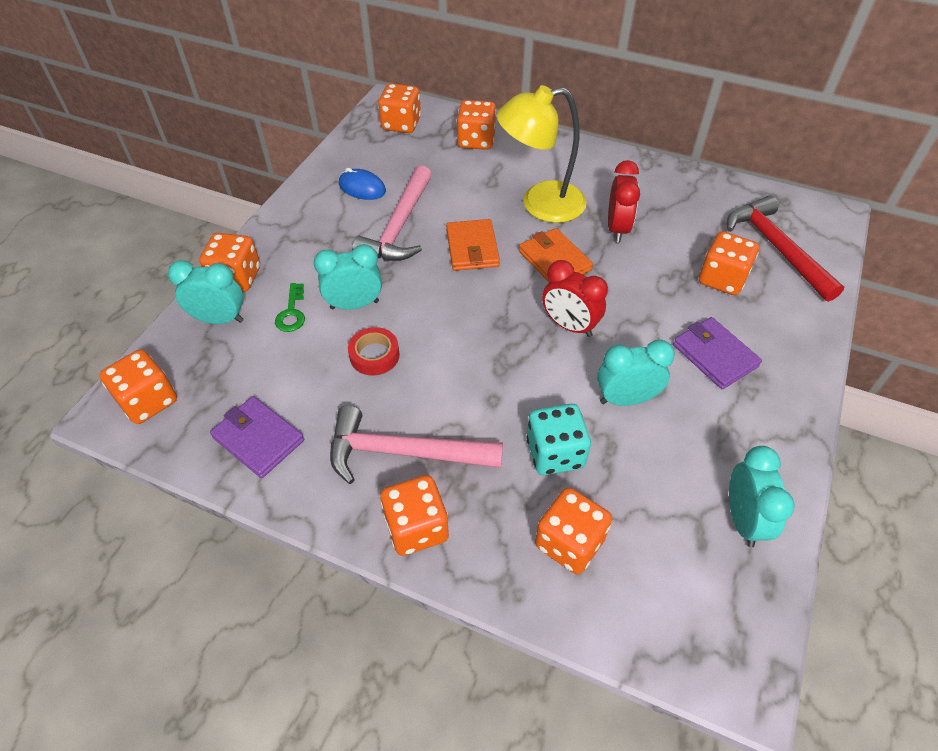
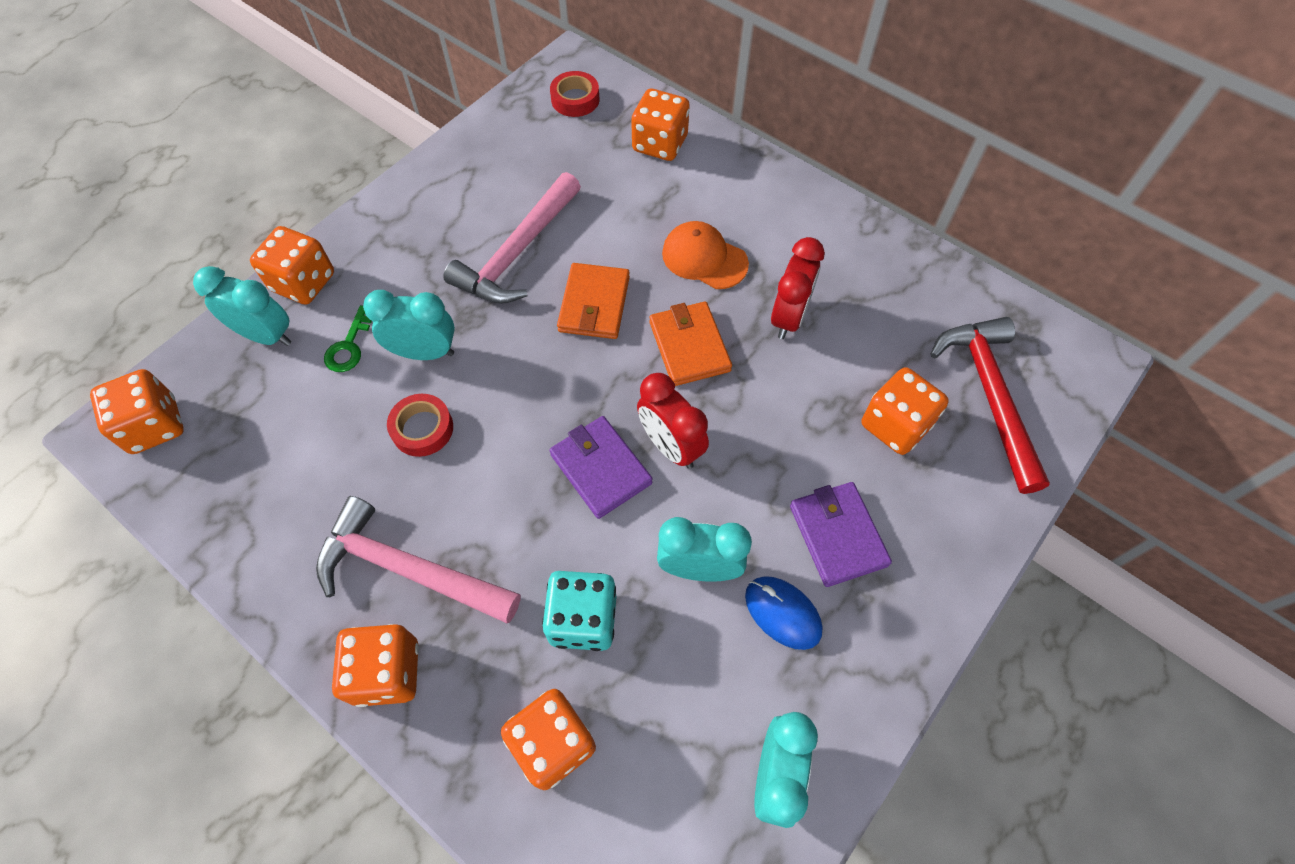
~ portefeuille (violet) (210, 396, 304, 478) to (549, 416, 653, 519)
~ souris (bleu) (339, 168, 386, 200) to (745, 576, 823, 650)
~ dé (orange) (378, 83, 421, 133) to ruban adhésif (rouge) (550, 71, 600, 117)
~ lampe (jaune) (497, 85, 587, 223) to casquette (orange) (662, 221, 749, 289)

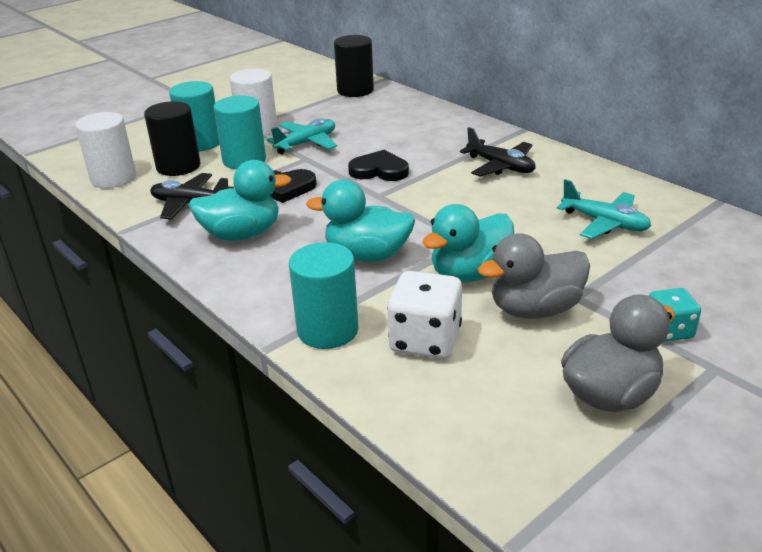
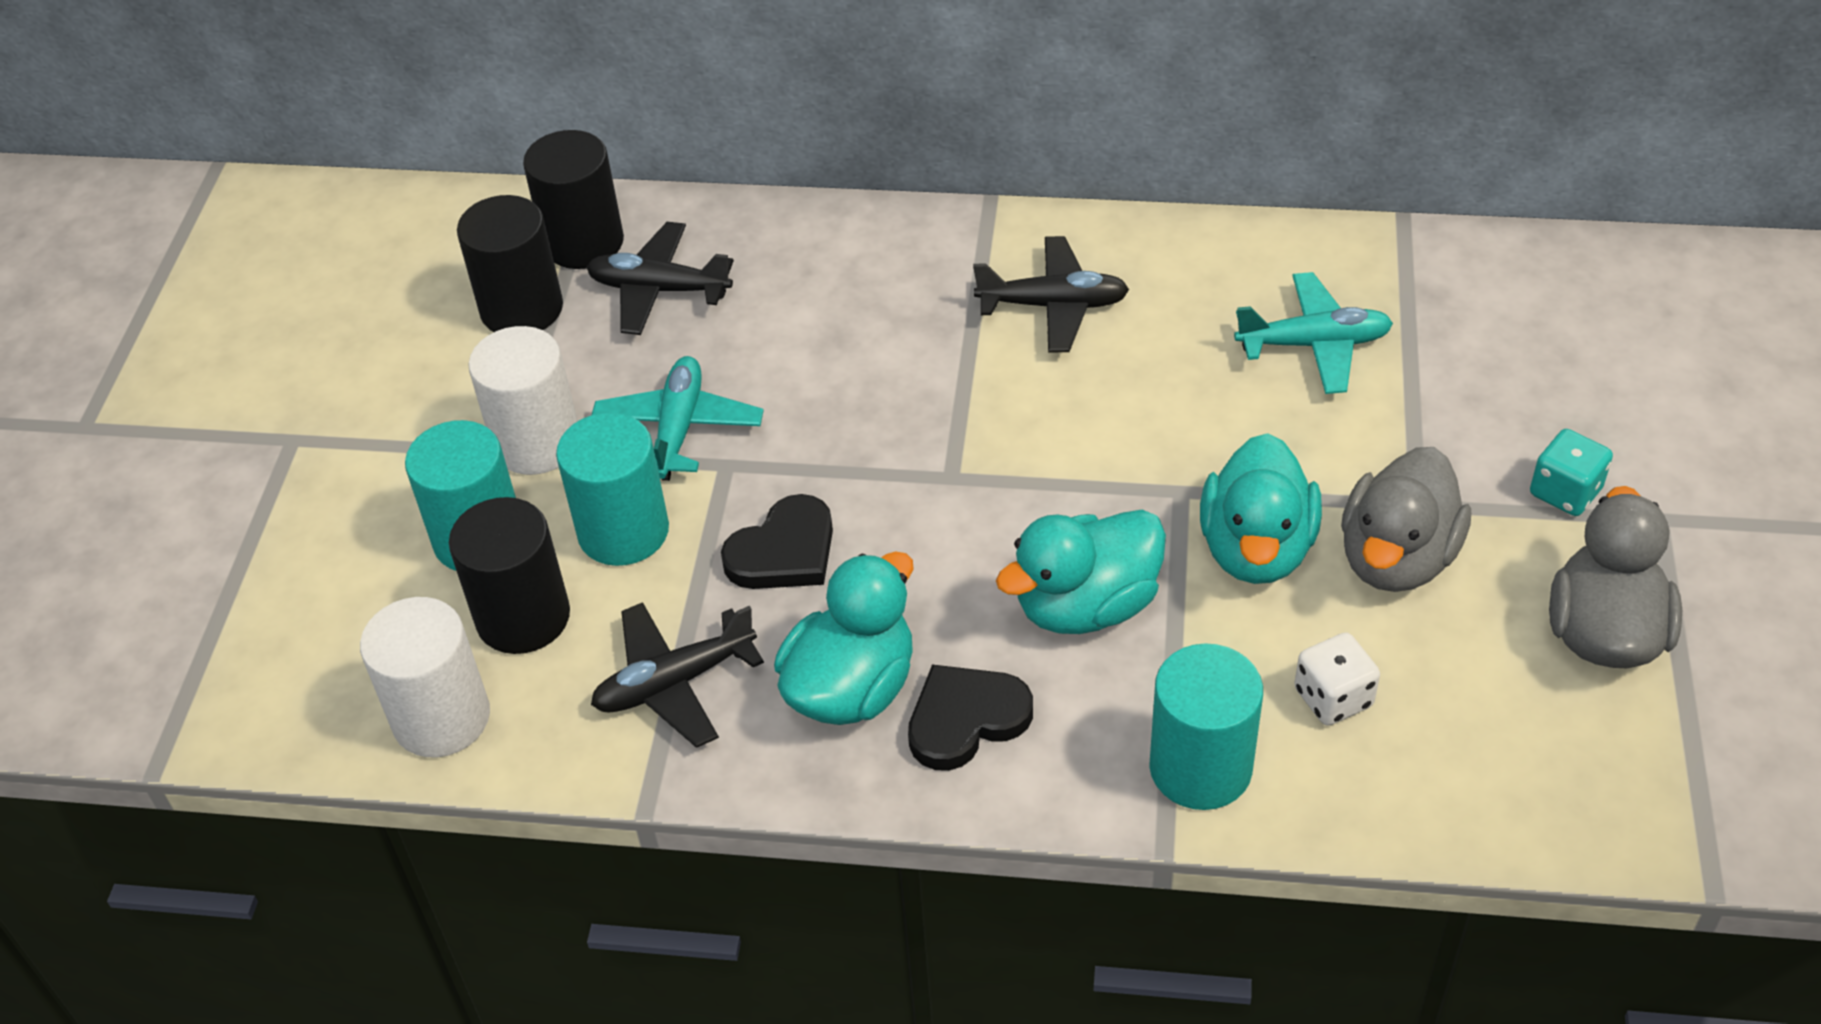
+ cylindre (noir) (457, 195, 563, 332)
+ avion (noir) (586, 222, 734, 335)
~ cœur (noir) (348, 150, 409, 181) to (908, 665, 1033, 771)
~ dé (blanc) (387, 271, 462, 359) = (1294, 632, 1380, 726) x0.62

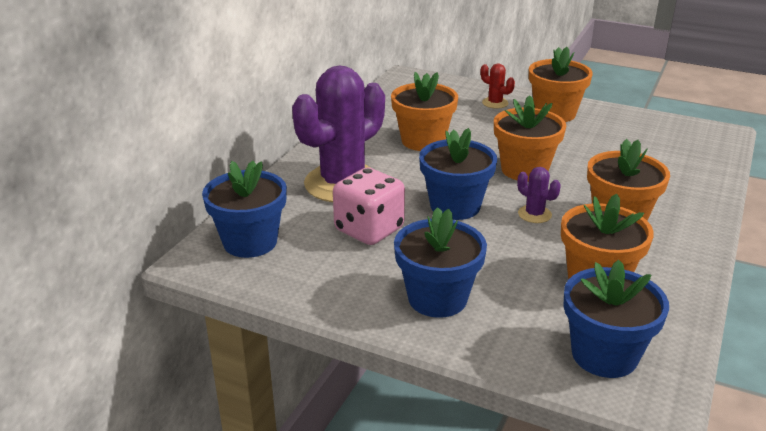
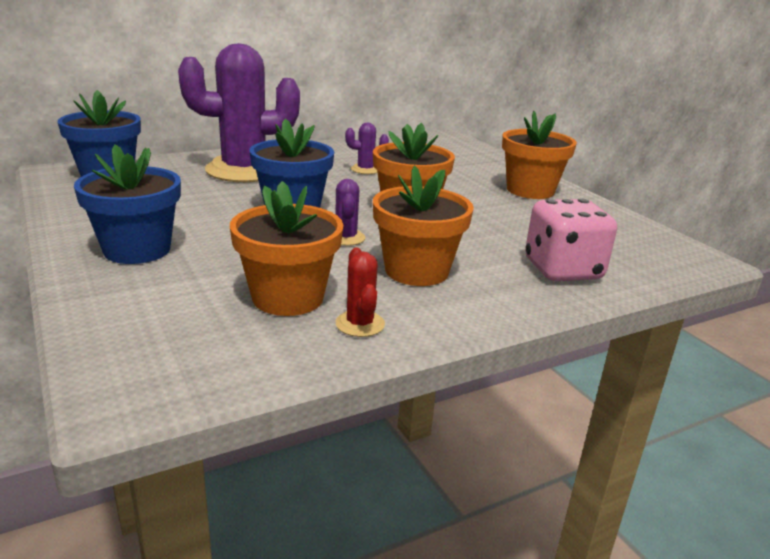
- pot de fleurs (bleu) (563, 260, 669, 378)
~ dé (rose) (333, 168, 405, 245) to (525, 199, 617, 281)
~ cactus (rouge) (481, 63, 515, 109) to (335, 248, 385, 337)
~ pot de fleurs (orange) (391, 72, 458, 151) to cactus (violet) (345, 123, 389, 174)

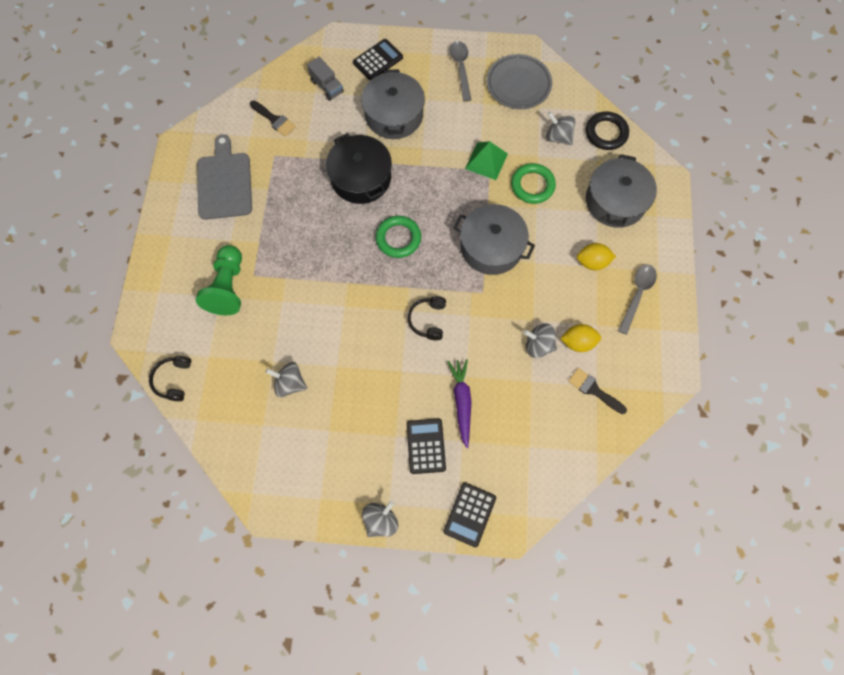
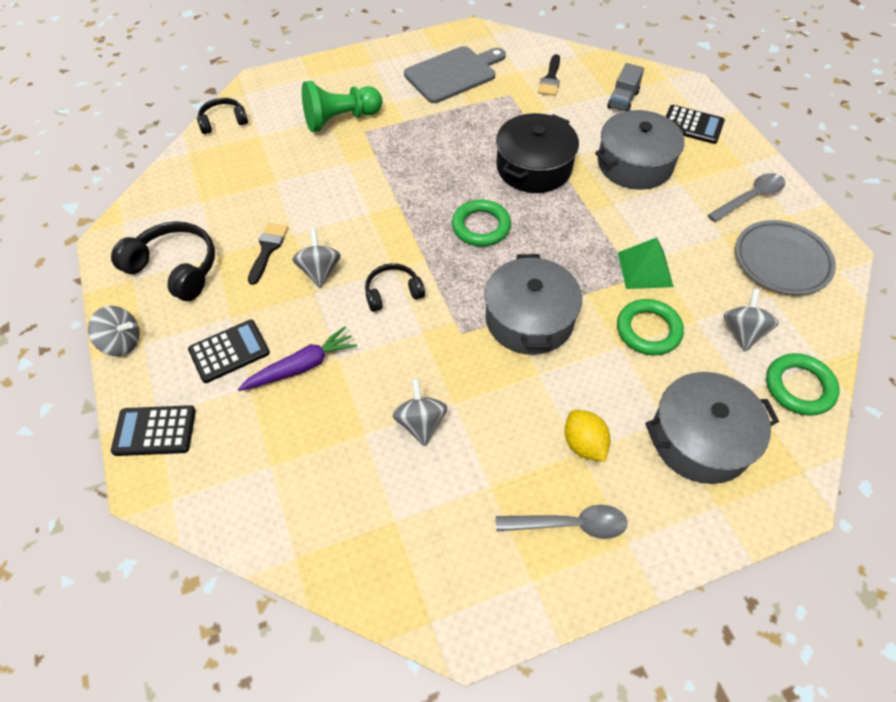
- citron (jaune) (560, 324, 601, 352)
+ casque audio (noir) (111, 221, 215, 301)
~ toupie (gris) (265, 362, 307, 397) to (292, 229, 341, 288)
~ pinceau (noir) (568, 368, 627, 414) to (248, 223, 288, 285)
~ anneau (noir) (586, 111, 629, 150) to anneau (vert) (766, 353, 840, 416)

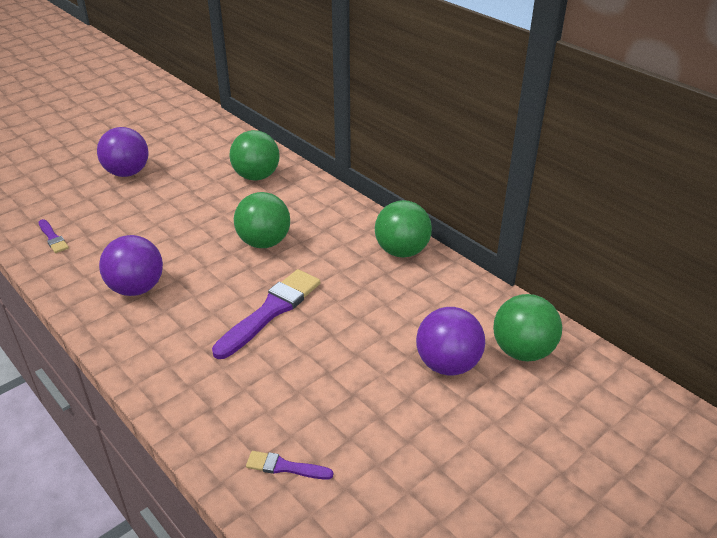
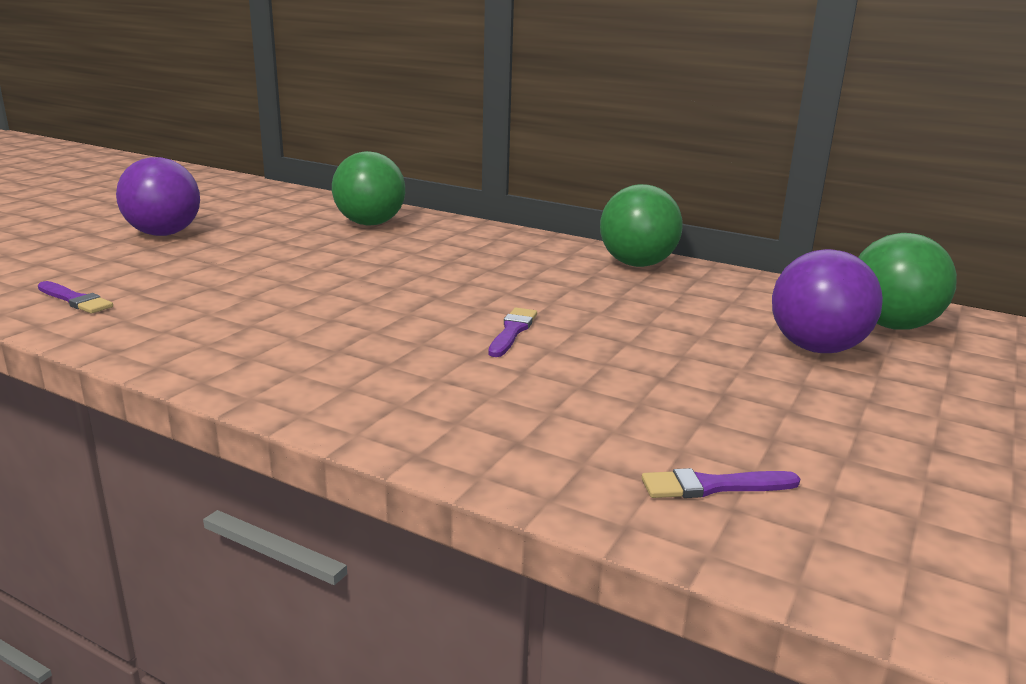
- balle (violet) (99, 235, 163, 296)
- balle (vert) (234, 192, 290, 248)
~ pinceau (violet) (212, 269, 320, 359) = (488, 308, 537, 357) x0.50

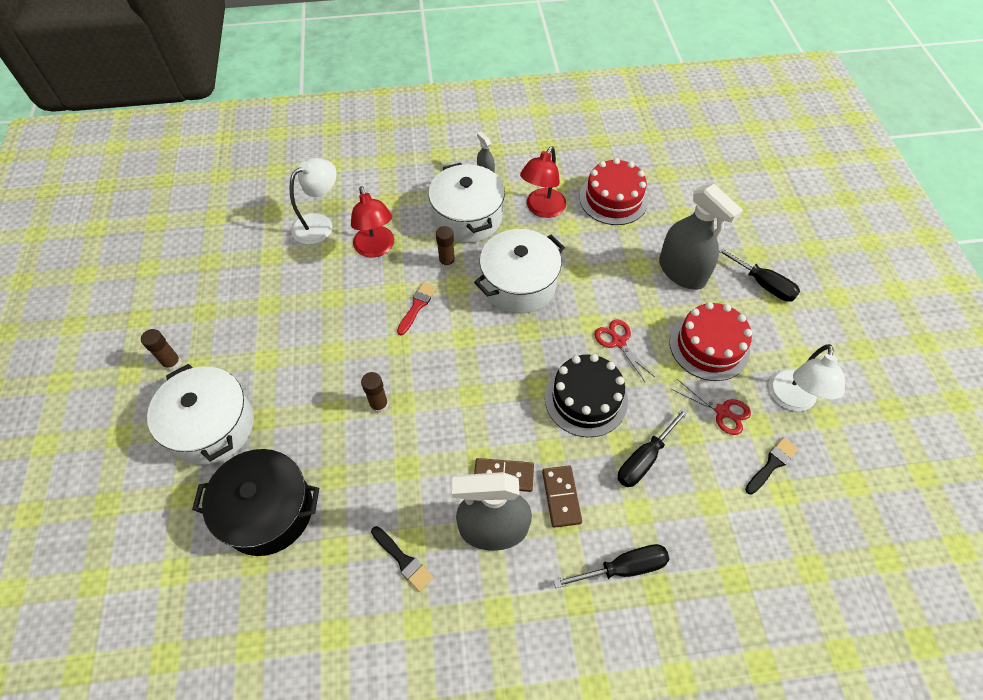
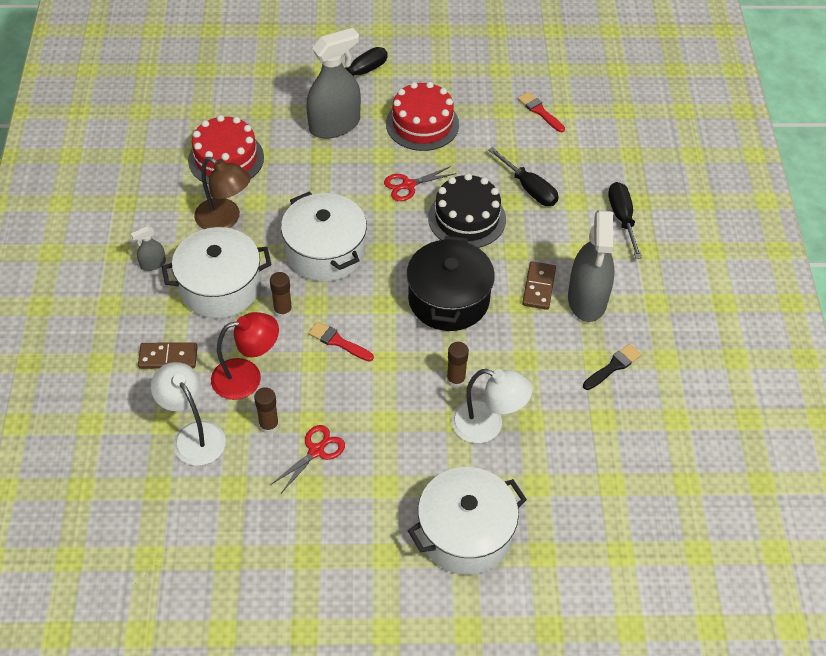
~ bâton de colle (marron) (141, 329, 182, 371) to (254, 387, 279, 434)
~ marmite (noir) (192, 449, 319, 556) to (407, 236, 495, 331)
~ domino (marron) (542, 465, 582, 528) to (138, 342, 198, 369)
~ ciseaux (rouge) (671, 379, 751, 435) to (270, 425, 345, 493)
~ lampe (blanc) (768, 344, 845, 411) to (451, 369, 532, 443)
~ lampe (rouge) (520, 146, 566, 218) to lampe (marron) (194, 157, 251, 229)
~ pinceau (noir) (745, 437, 798, 494) to pinceau (rouge) (518, 92, 565, 132)

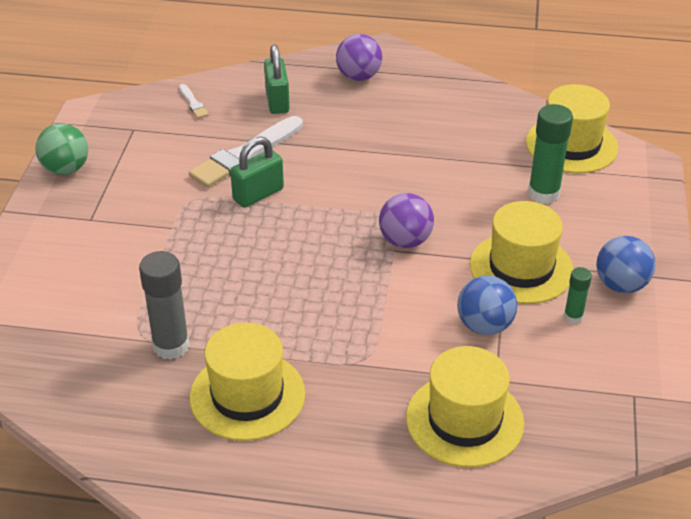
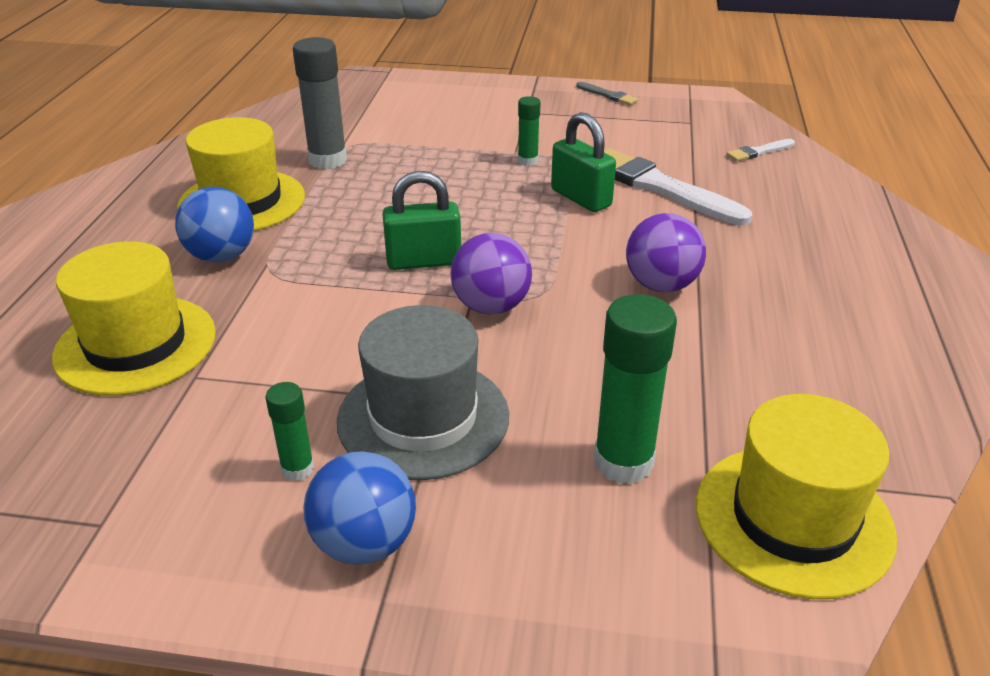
+ bâton de colle (vert) (518, 96, 540, 166)
~ cadenas (vert) (264, 45, 290, 114) to (382, 171, 461, 270)
~ balle (violet) (336, 34, 382, 81) to (626, 213, 706, 292)
~ balle (bleu) (457, 276, 517, 335) to (175, 187, 254, 262)
~ balle (vert) (36, 123, 88, 175) to pinceau (gris) (576, 82, 638, 105)
~ chapeau (jaune) (470, 201, 573, 304) to chapeau (gris) (337, 305, 509, 480)

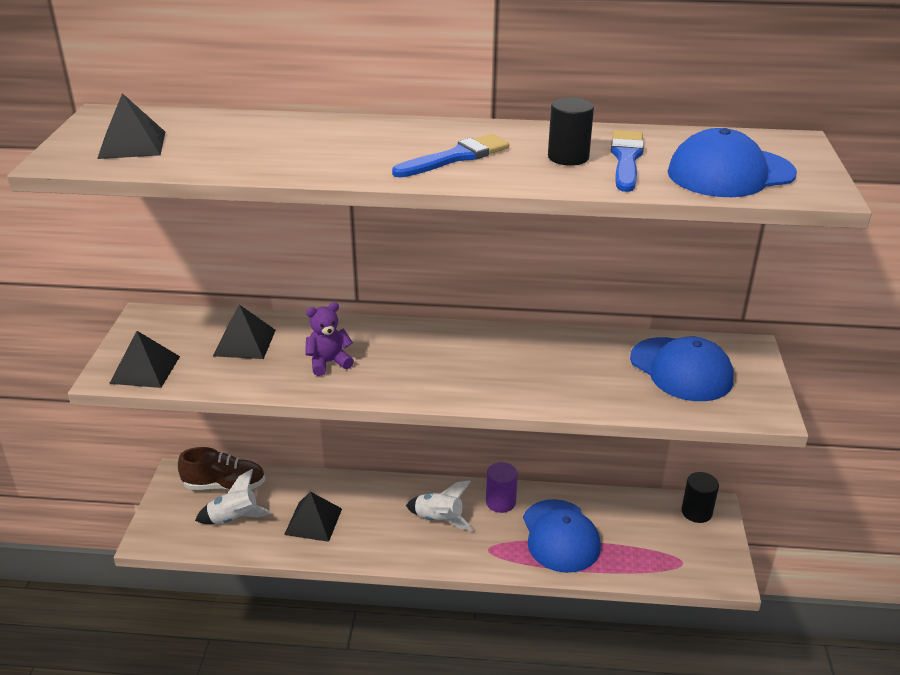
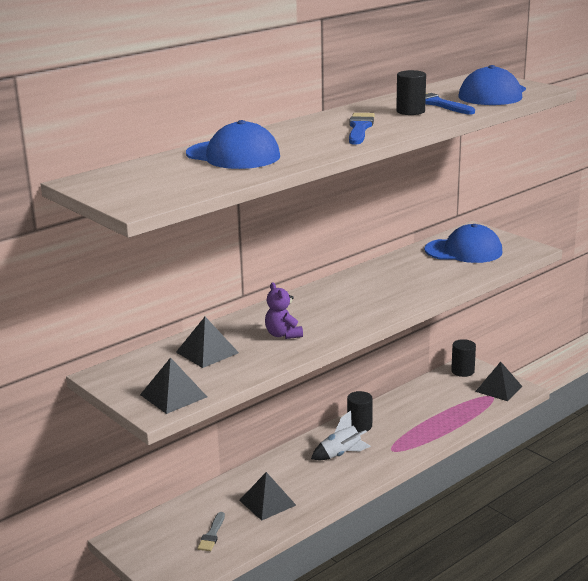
- chaussure (marron) (178, 447, 265, 490)
~ pyramide (noir) (97, 93, 165, 159) to (475, 362, 522, 401)
~ casquette (bleu) (523, 499, 601, 573) to (186, 120, 280, 169)
~ fusée (blanc) (195, 469, 272, 524) to pinceau (gris) (197, 512, 225, 551)
~ cylindre (violet) (486, 462, 518, 513) to cylindre (noir) (347, 391, 373, 432)
~ ours en peluche (violet) (305, 302, 354, 376) = (265, 282, 303, 339) 45 degrees counterclockwise

